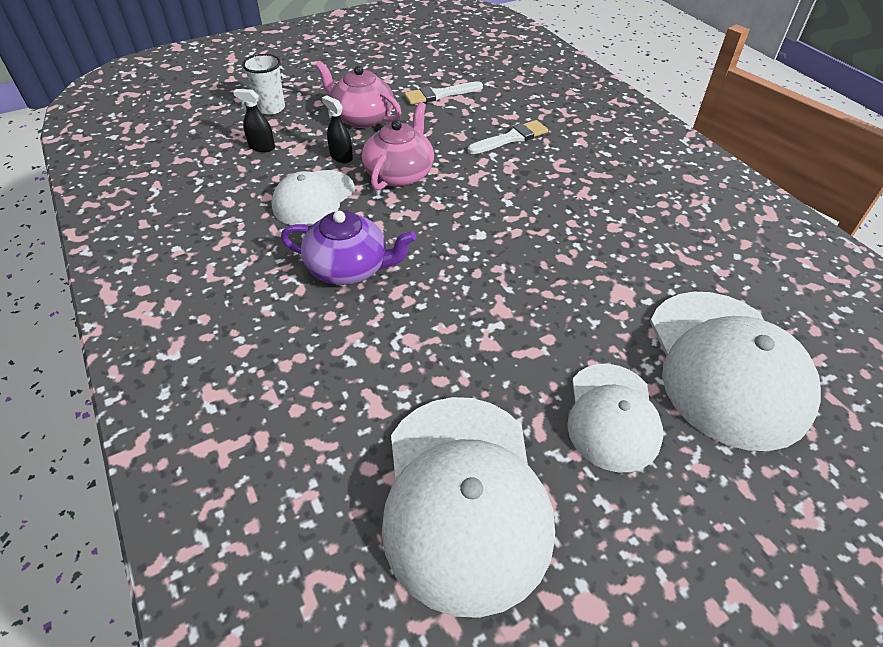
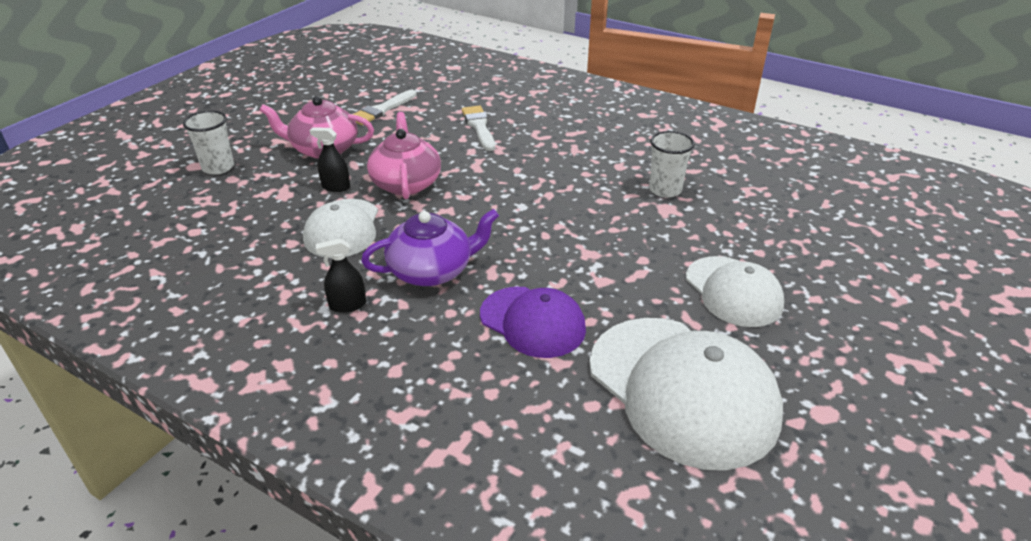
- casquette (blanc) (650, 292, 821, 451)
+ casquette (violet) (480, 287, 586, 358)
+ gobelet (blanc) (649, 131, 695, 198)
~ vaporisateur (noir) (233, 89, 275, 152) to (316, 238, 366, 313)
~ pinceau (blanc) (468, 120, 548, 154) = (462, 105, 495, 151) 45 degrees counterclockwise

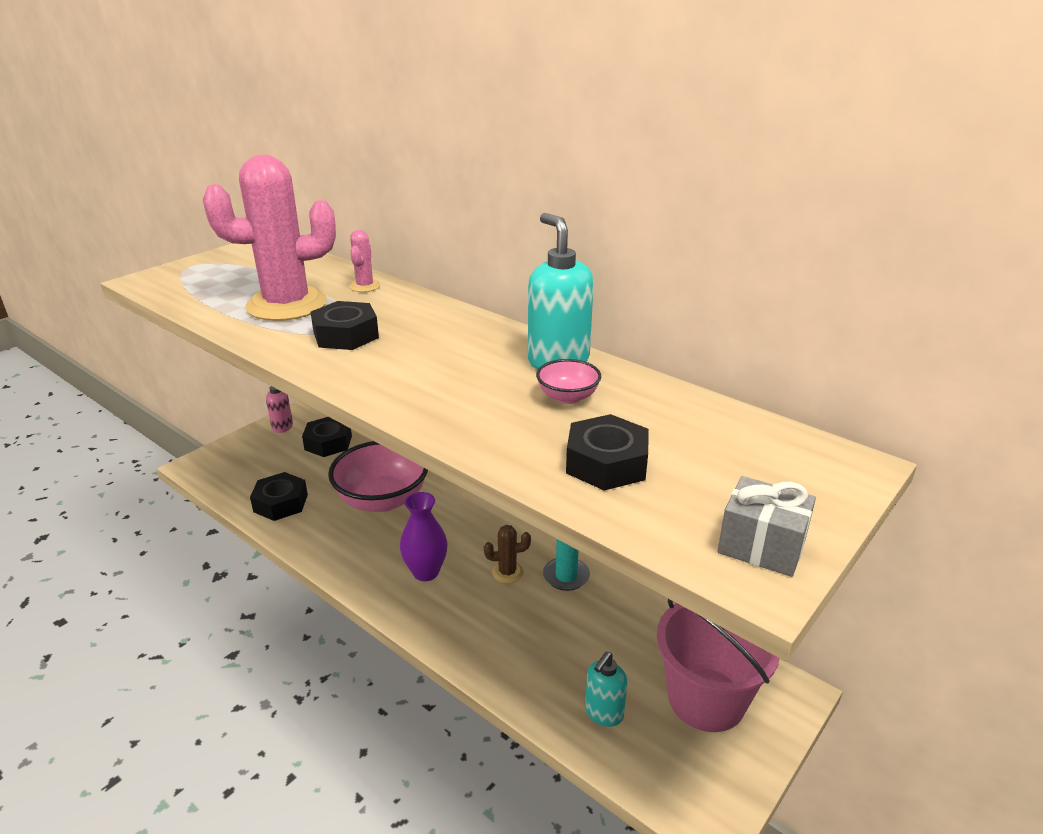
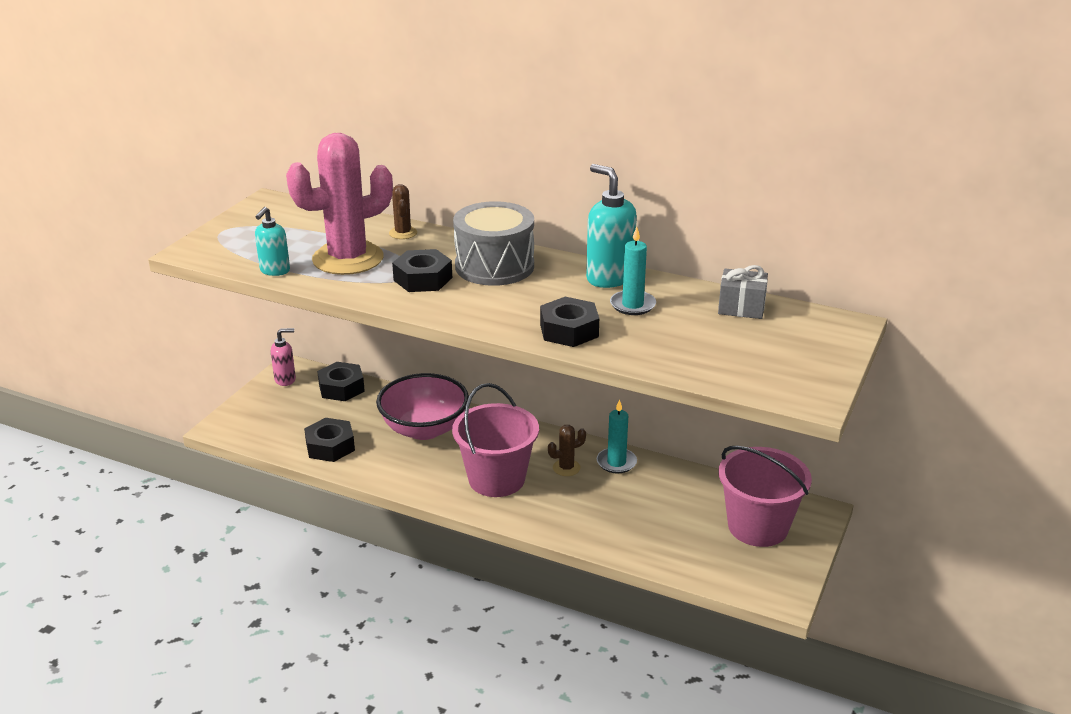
+ tambour (gris) (453, 201, 534, 286)
~ écrou (noir) (566, 414, 649, 491) to (540, 297, 599, 347)
~ distributeur de savon (turquoise) (585, 652, 628, 727) to (255, 207, 290, 276)
~ cadeau (gris) (717, 476, 816, 577) to (718, 265, 768, 319)
~ vase (violet) (400, 492, 448, 581) to seau (rose) (452, 383, 539, 497)
~ bol (rose) (536, 359, 601, 404) to bougie (turquoise) (610, 227, 656, 315)
~ cactus (rose) (349, 230, 381, 292) to cactus (marron) (389, 184, 417, 239)

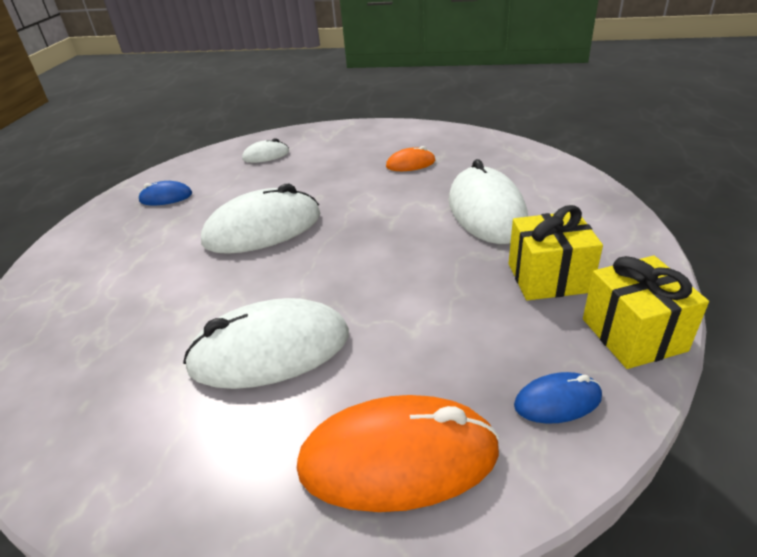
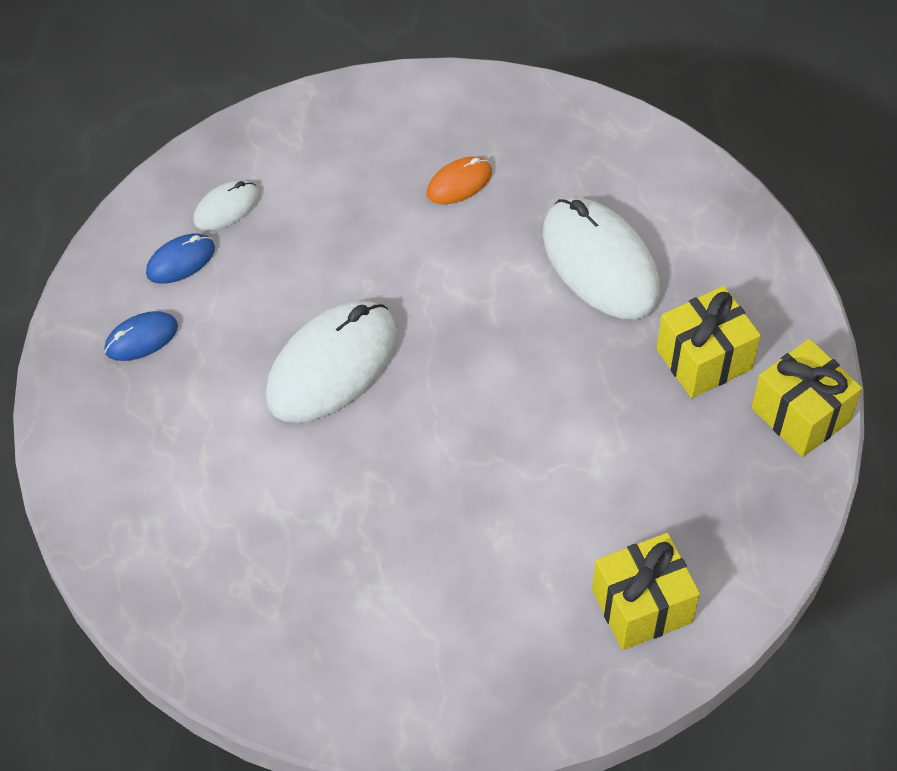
- souris (blanc) (183, 298, 349, 389)
~ souris (bleu) (514, 372, 602, 424) to (146, 234, 215, 283)
~ souris (orange) (297, 395, 500, 512) to cadeau (jaune) (592, 533, 700, 650)

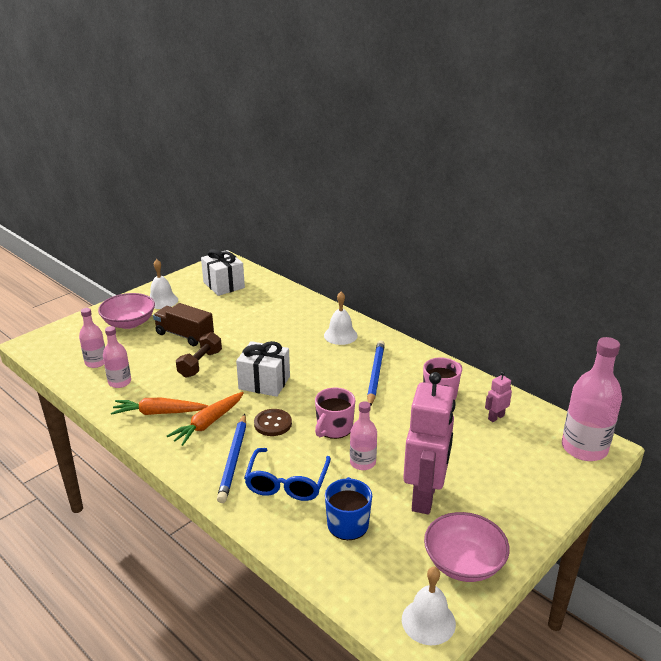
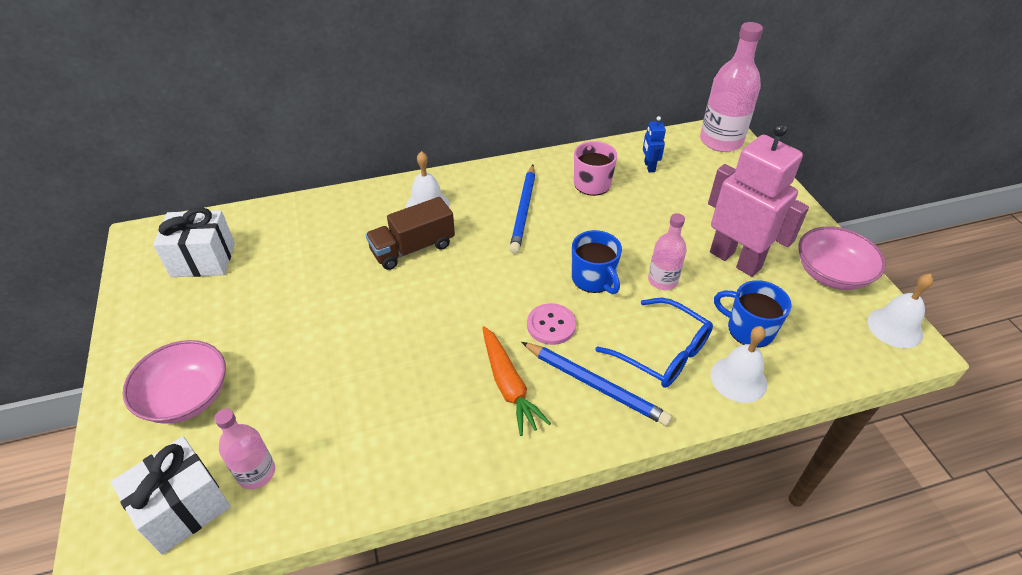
- bouteille (rose) (103, 326, 131, 388)
- carotte (orange) (111, 398, 208, 415)
- haltère (marron) (176, 332, 222, 378)
~ cloche (blanc) (150, 259, 178, 309) to (711, 326, 767, 403)
~ camion (marron) (153, 303, 214, 346) to (365, 197, 455, 270)
~ cadeau (blanc) (236, 341, 290, 397) to (111, 436, 231, 555)
~ bouton (marron) (254, 409, 292, 436) to bouton (rose) (527, 303, 576, 345)
~ tasse (rose) (315, 388, 355, 439) to tasse (bleu) (572, 230, 622, 294)
~ robot (rose) (485, 372, 512, 422) to robot (bleu) (643, 116, 666, 172)
~ crayon (bleu) (367, 341, 385, 405) = (509, 165, 535, 254) 120 degrees counterclockwise

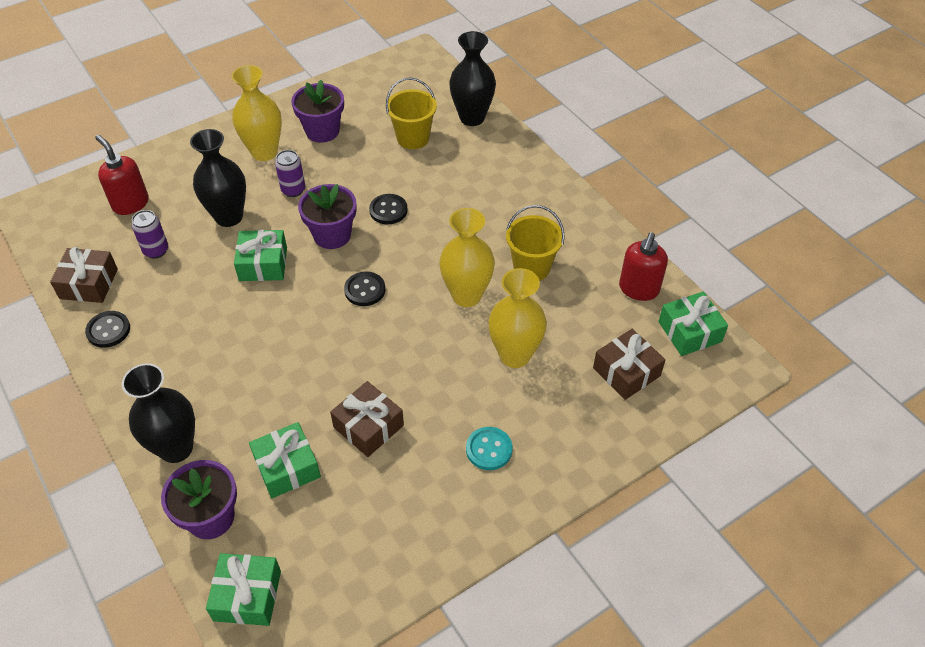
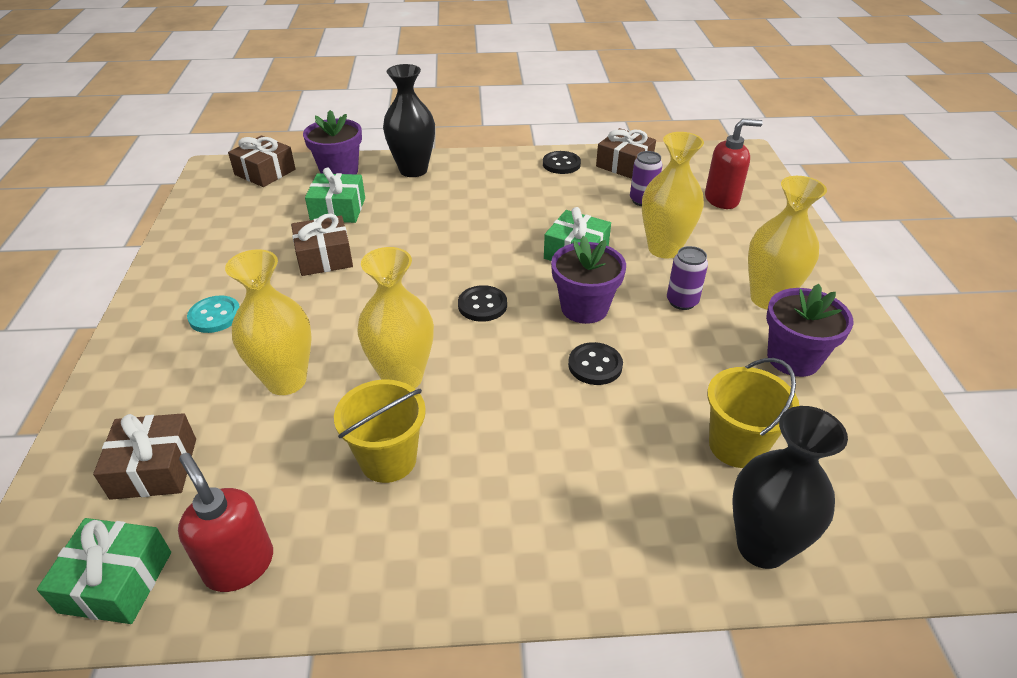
~ vase (noir) (190, 129, 246, 227) to vase (jaune) (642, 132, 704, 258)
~ cadeau (vert) (206, 553, 281, 626) to cadeau (marron) (228, 136, 296, 187)

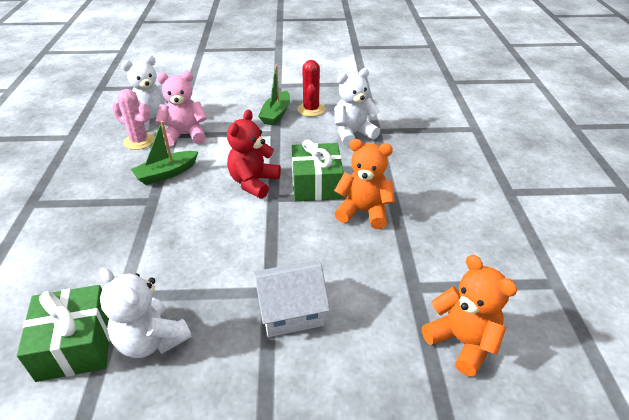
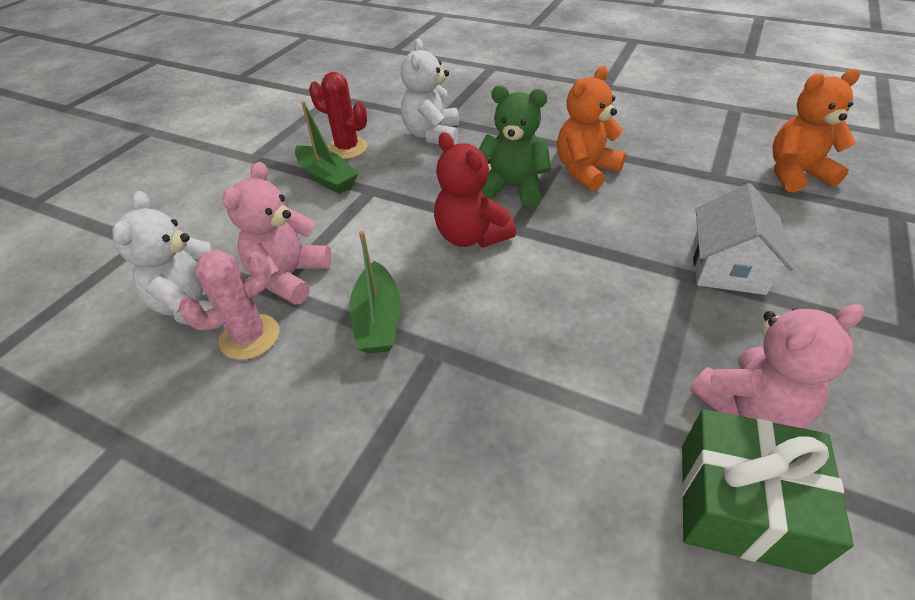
~ cadeau (vert) (292, 139, 344, 201) to ours en peluche (vert) (479, 85, 551, 207)
~ ours en peluche (blanc) (99, 268, 192, 358) to ours en peluche (rose) (690, 304, 864, 429)

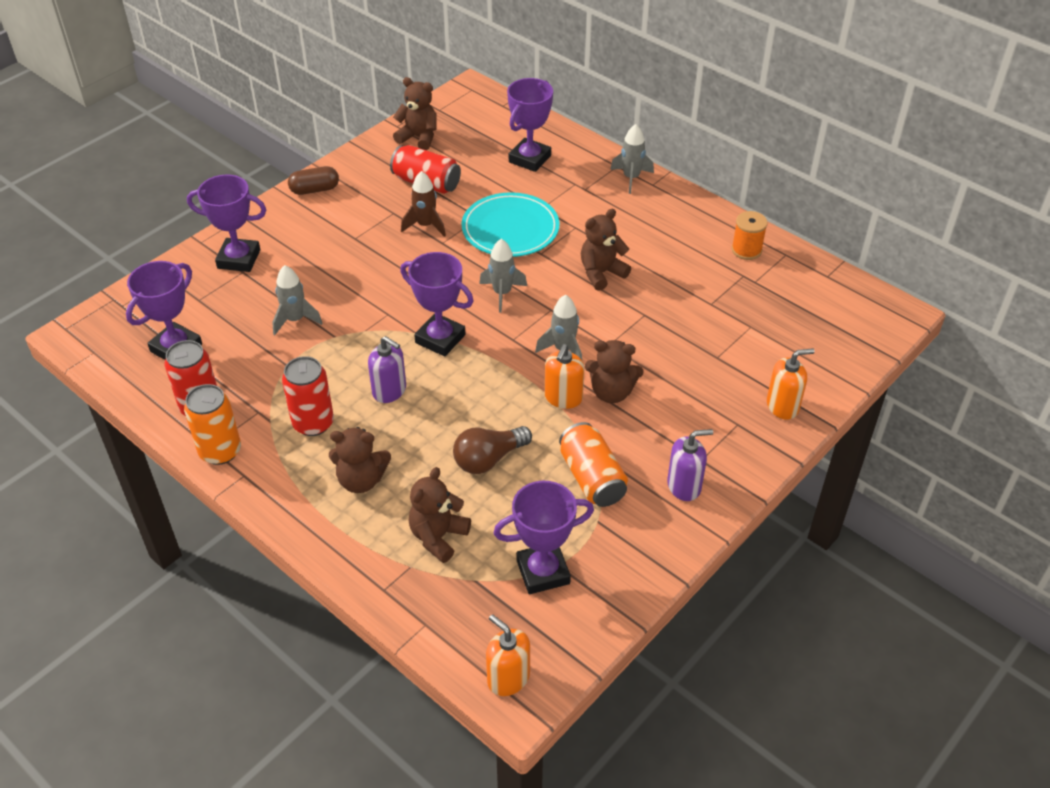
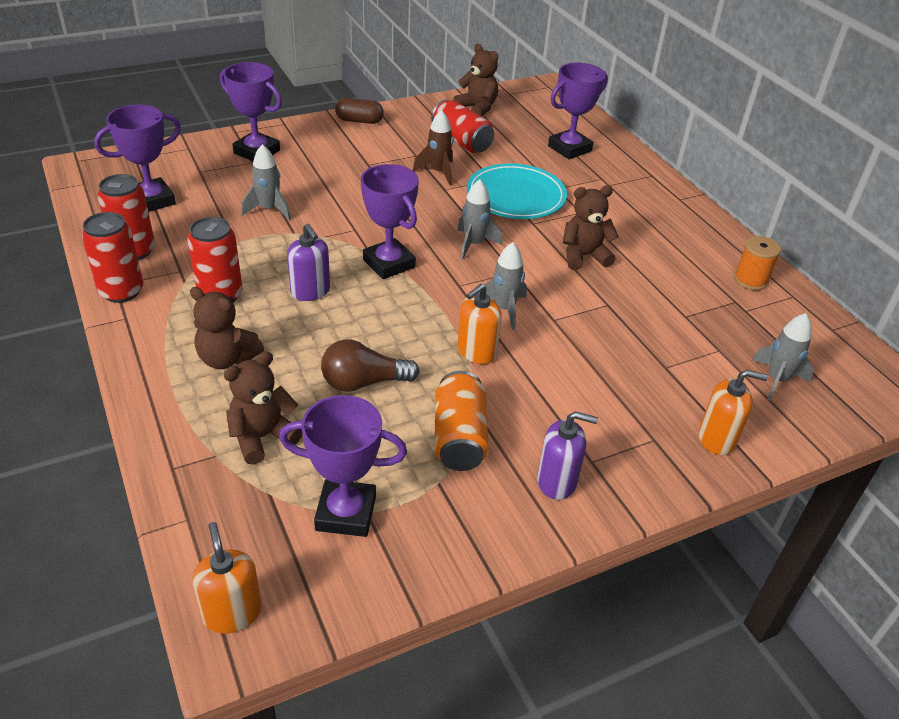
- ours en peluche (marron) (585, 340, 644, 403)
~ fusée (gris) (610, 124, 654, 194) to (752, 313, 814, 401)
~ canette (orange) (184, 384, 241, 465) to canette (rouge) (82, 212, 143, 303)

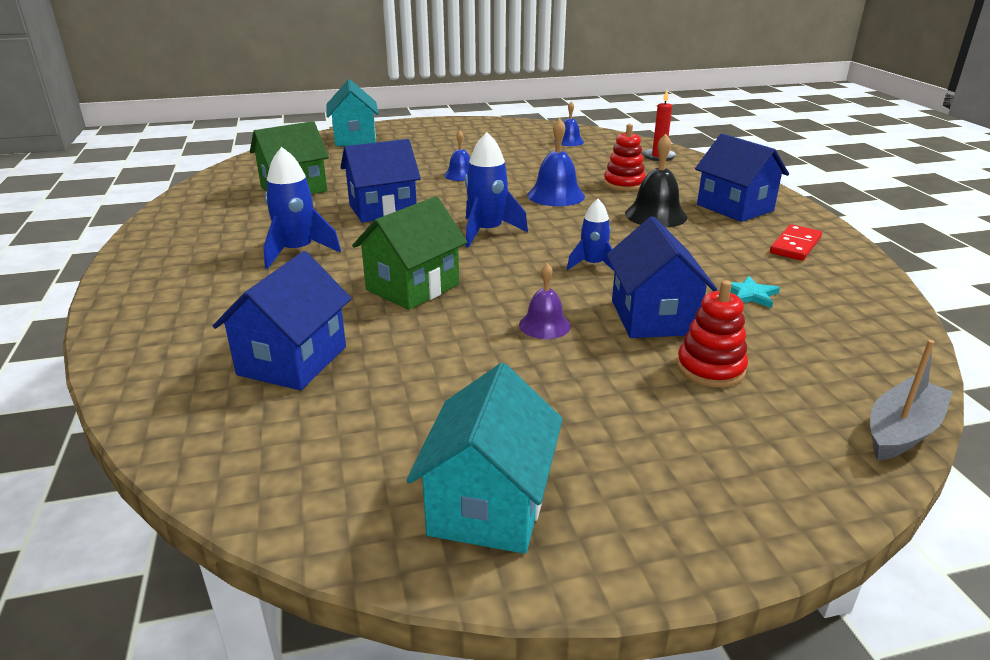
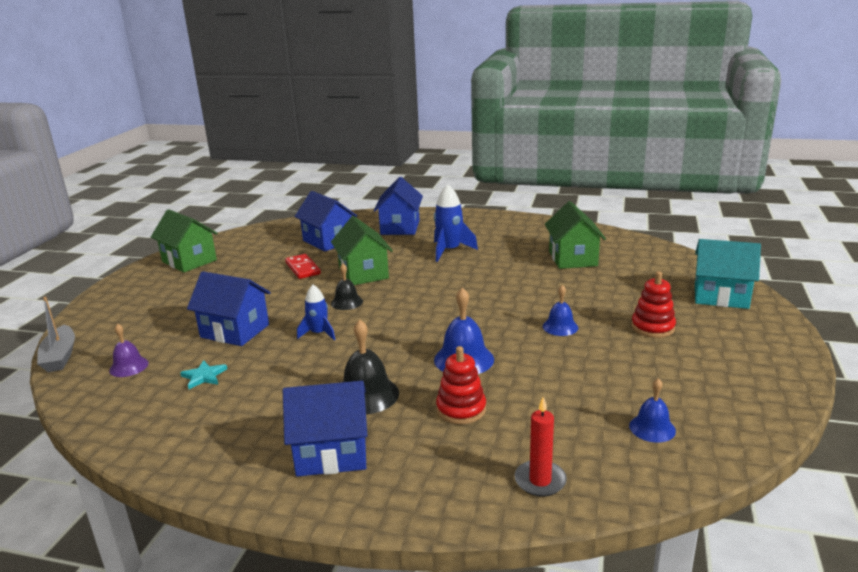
- fusée (bleu) (465, 132, 528, 248)
+ cloche (noir) (331, 264, 363, 310)
~ maison (bleu) (340, 139, 421, 223) to (373, 177, 423, 235)
~ cloche (violet) (519, 263, 571, 339) to (109, 323, 148, 377)
~ jouet à empiler (rouge) (677, 280, 748, 388) to (631, 271, 676, 338)
~ domino (rouge) (770, 224, 822, 261) to (285, 254, 321, 279)
~ maison (turquoise) (406, 363, 563, 554) to maison (vert) (151, 209, 218, 272)

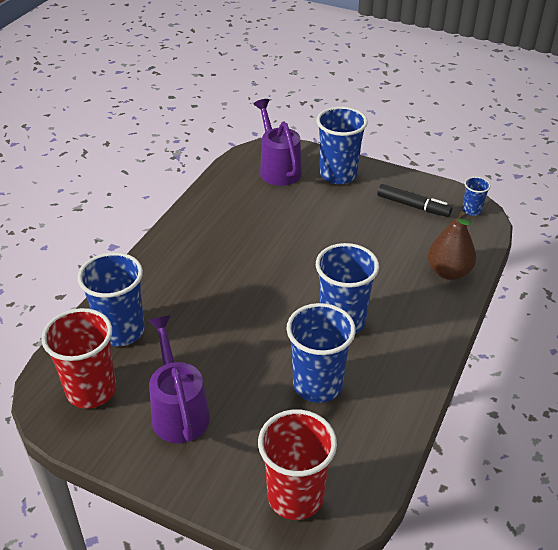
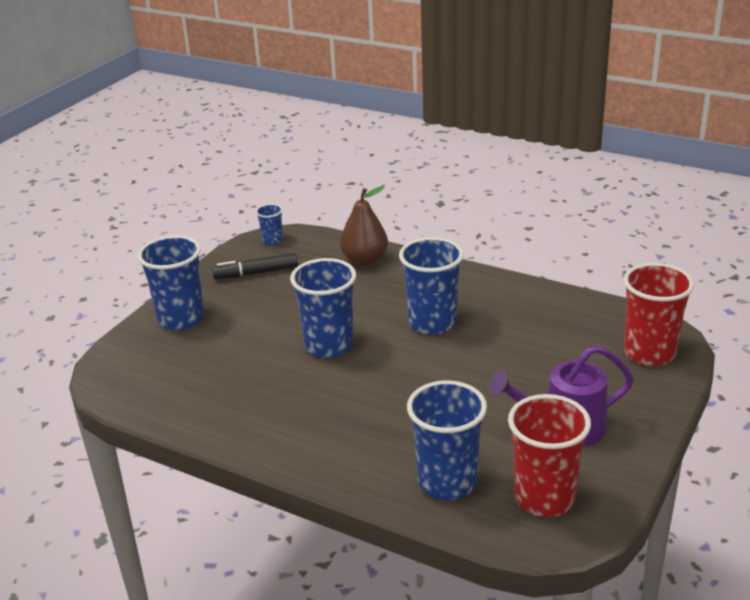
- arrosoir (violet) (254, 99, 302, 186)
~ gobelet (bleu) (286, 303, 356, 403) to (290, 258, 356, 358)
~ feutre (noir) (377, 184, 452, 217) = (212, 253, 298, 279) 135 degrees counterclockwise

